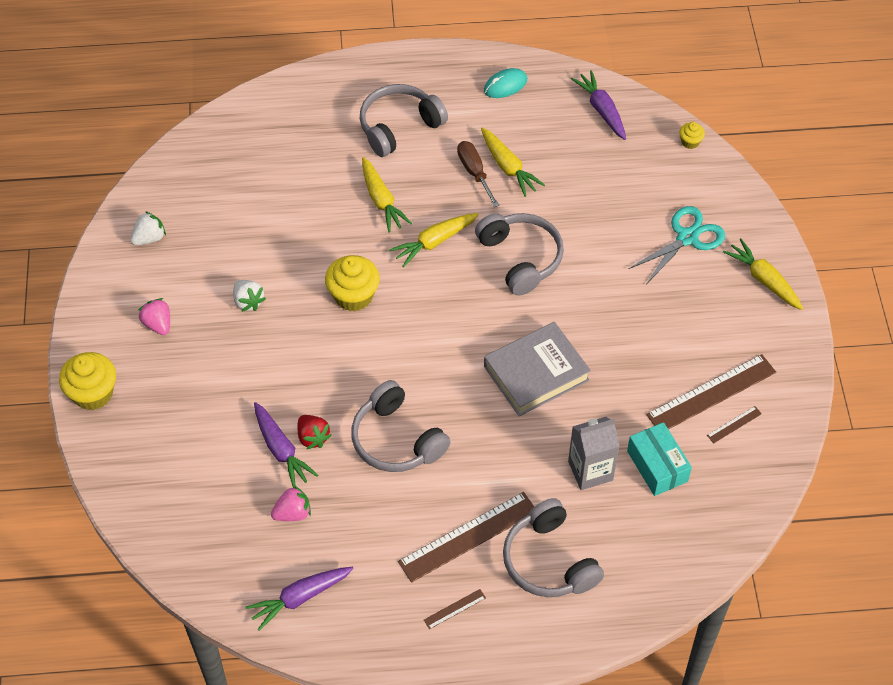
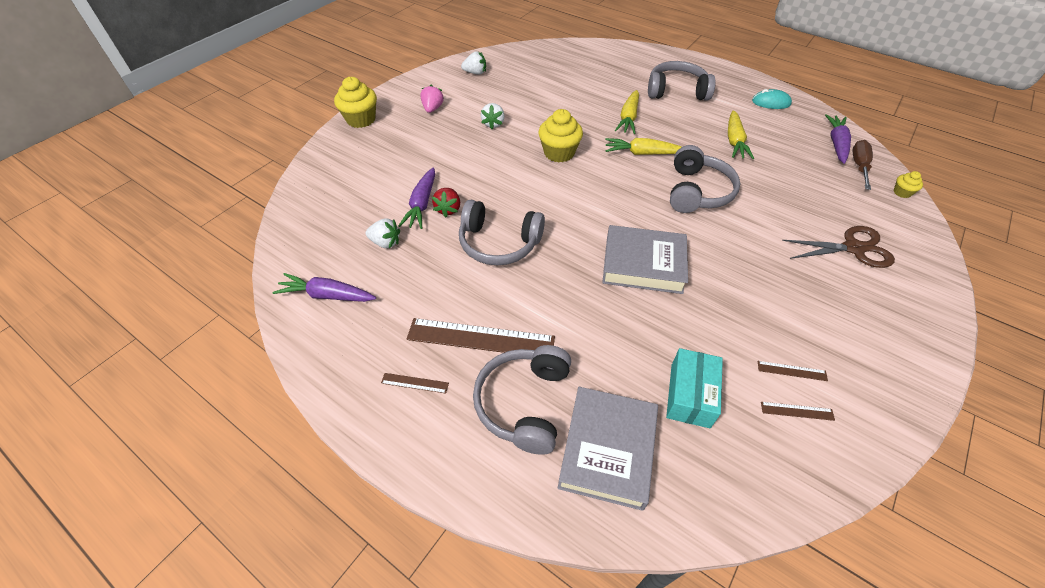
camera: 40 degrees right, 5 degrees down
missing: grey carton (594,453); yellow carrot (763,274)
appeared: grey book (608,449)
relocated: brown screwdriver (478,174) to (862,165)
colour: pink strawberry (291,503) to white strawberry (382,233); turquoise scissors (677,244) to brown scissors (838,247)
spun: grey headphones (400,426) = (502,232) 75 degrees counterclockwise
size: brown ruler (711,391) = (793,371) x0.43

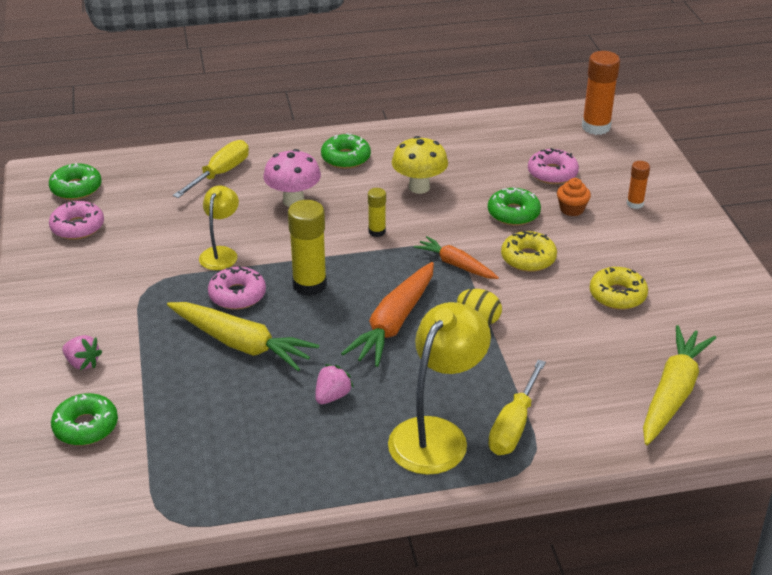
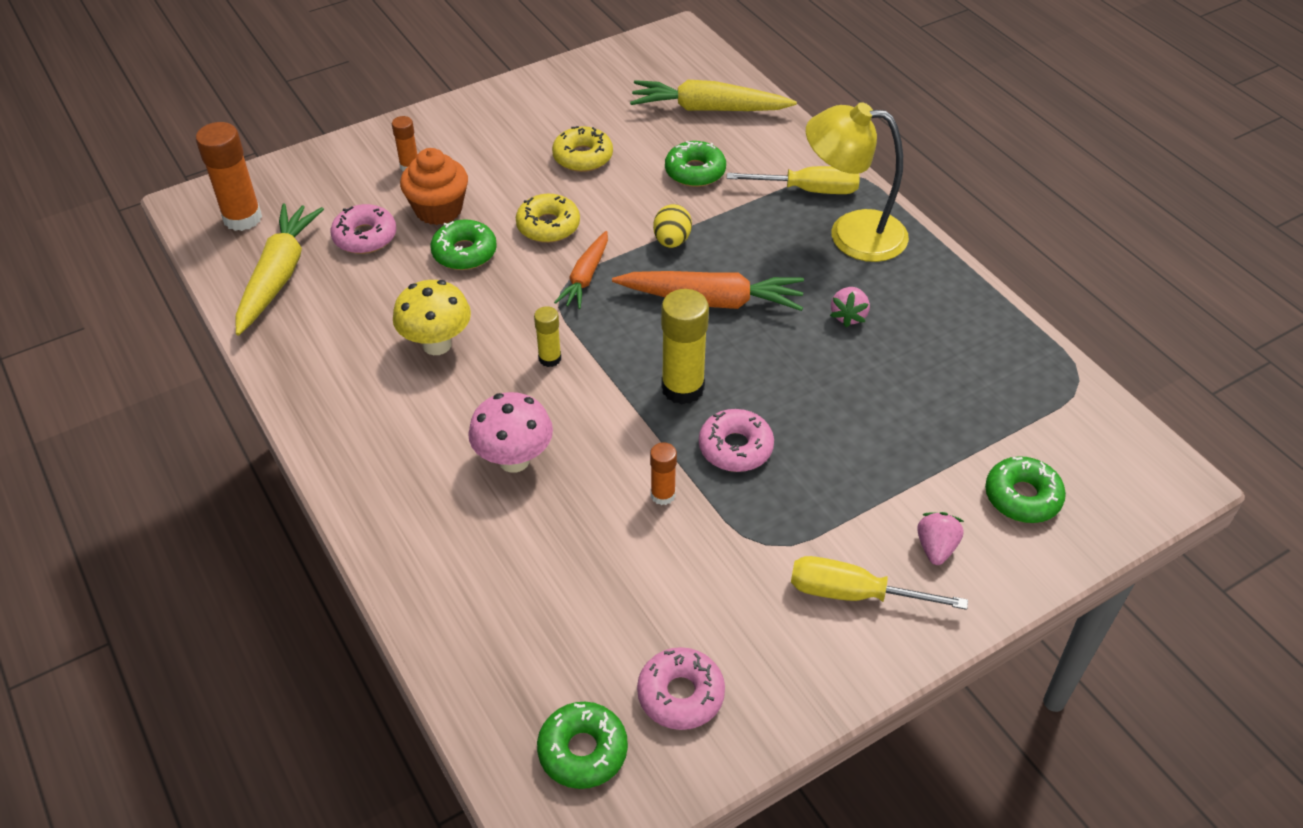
camera: 110 degrees left, 10 degrees up
relocated: yellow carrot (243,336) to (280,269); green donut (346,151) to (695,164); yellow screwdriver (211,169) to (879,583)
exchanged: yellow lamp (219,228) to orange glue stick (663,473)
spun: pink strawberry (334,384) = (850,307) 90 degrees counterclockwise
size: orange cupcake (574,197) = (434,186) x1.65

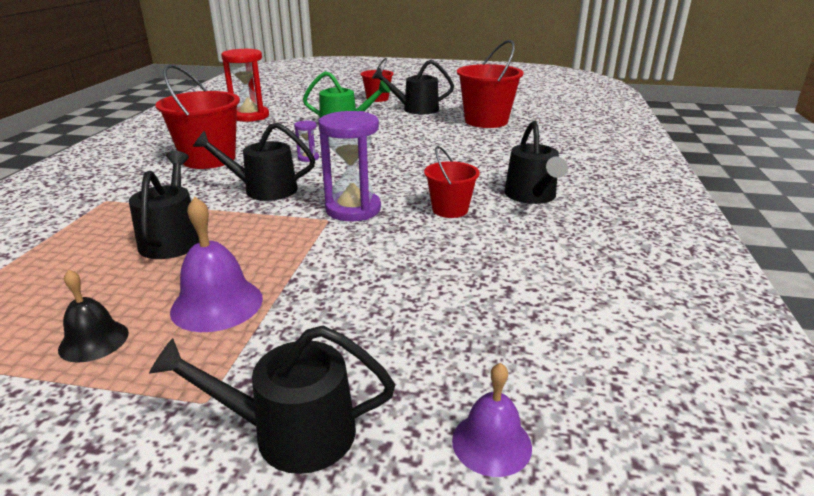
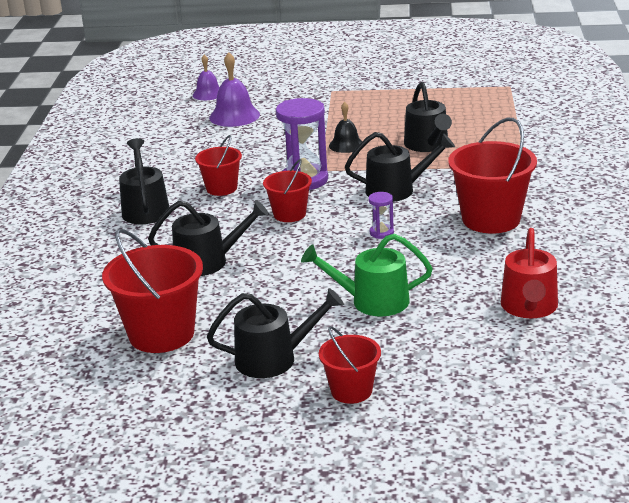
camera: 175 degrees right, 0 degrees up
appeared: red bucket (287,190)
relocated: black watering can (272,400) to (208,238); purple bell (216,264) to (234,89); black bell (93,316) to (345,127)
exchanged: red hourglass (245,85) to red watering can (529,273)

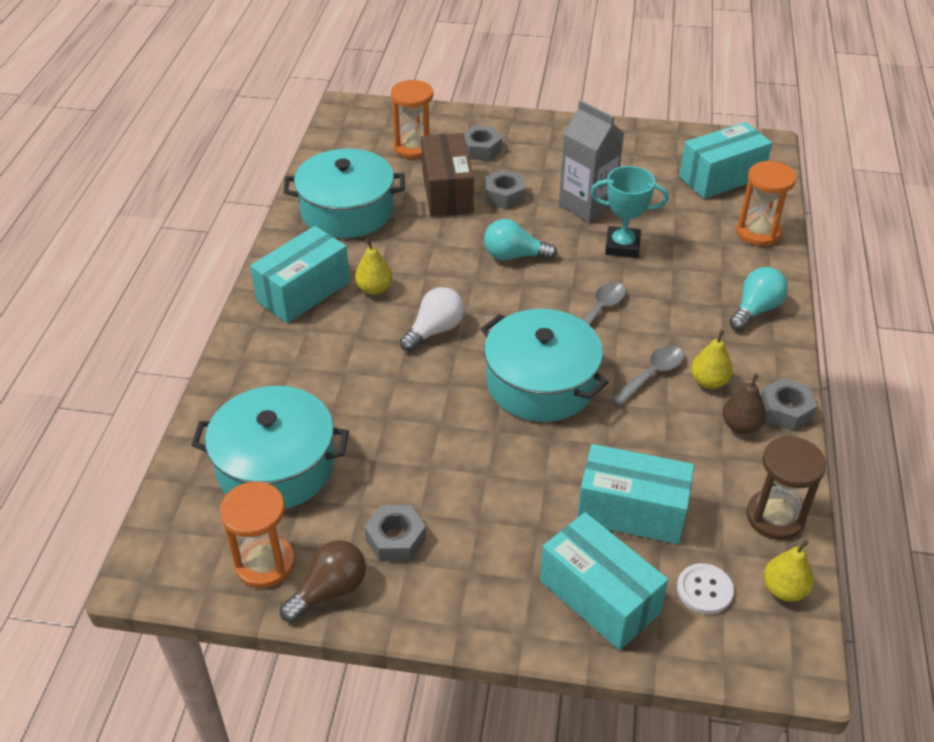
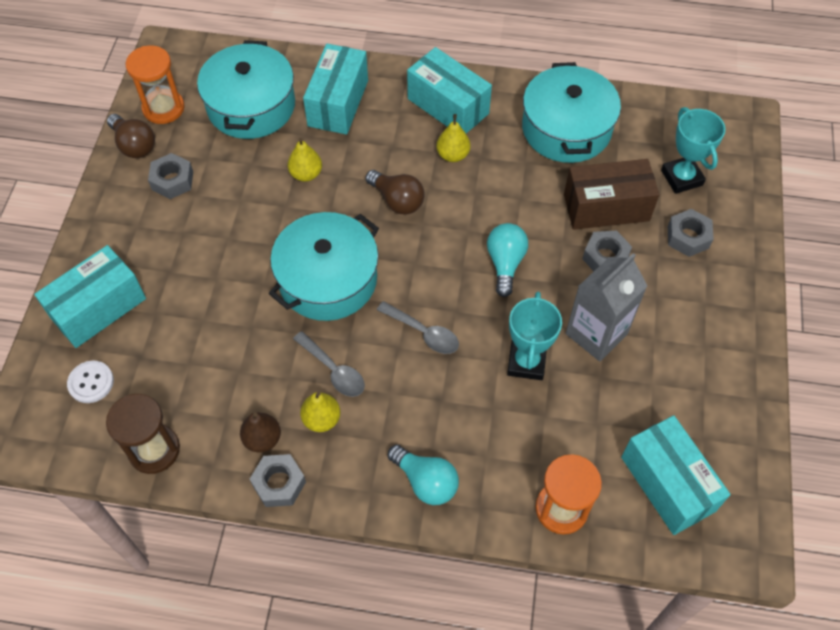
camera: 90 degrees right, 15 degrees up
relocated: yellow pear (789,571) to (304,160); turquoise box (635,494) to (335,89)
exchanged: orange hourglass (412,119) to turquoise trophy (693,150)
colour: white light bulb (432,319) to brown light bulb (395,192)

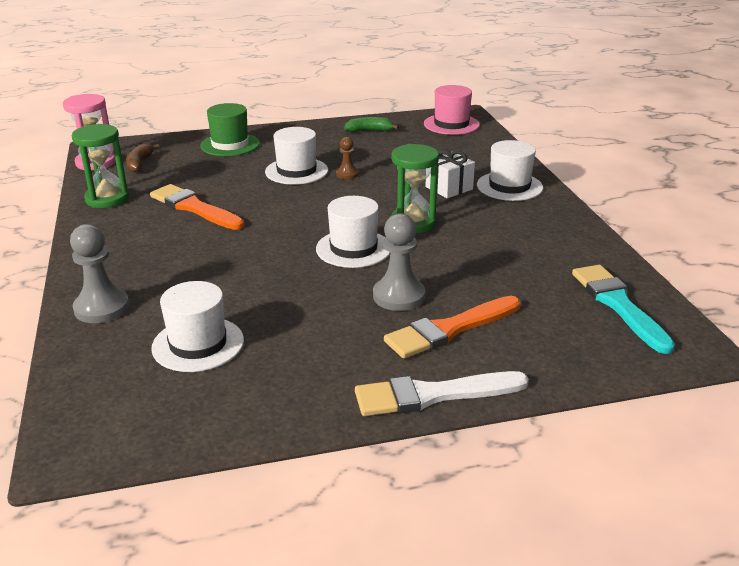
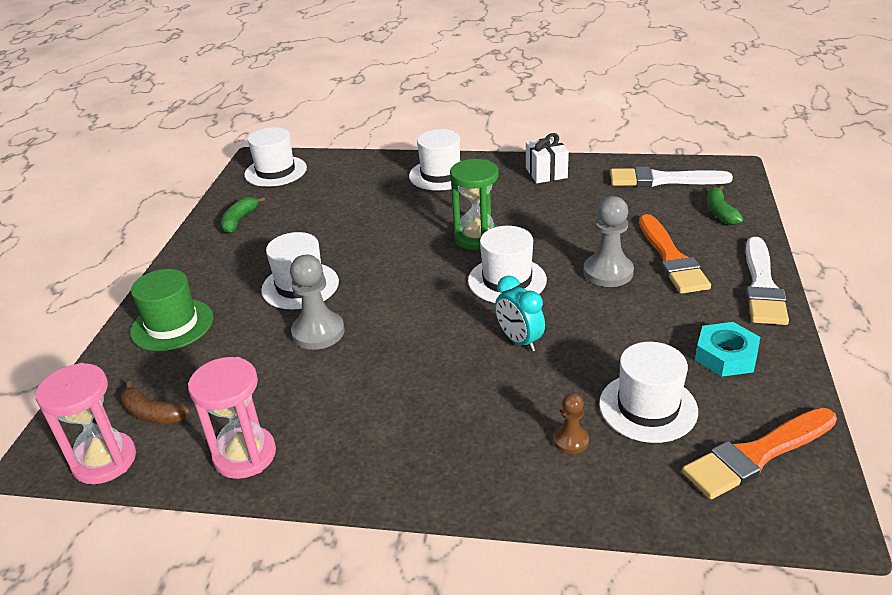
camera: 65 degrees left, 5 degrees up
appeared: turquoise clock (520,313); turquoise nut (727,349); green banana (725,205)
relocated: grey pawn (99,273) to (317,302); white gift (450,173) to (547,158); brown pawn (347,158) to (571,423); orange brush (197,207) to (759,453)
colour: green hourglass (100,166) to pink hourglass (232,418); pink hat (452,110) to white hat (275,157); turquoise brush (623,309) to white brush (671,177)

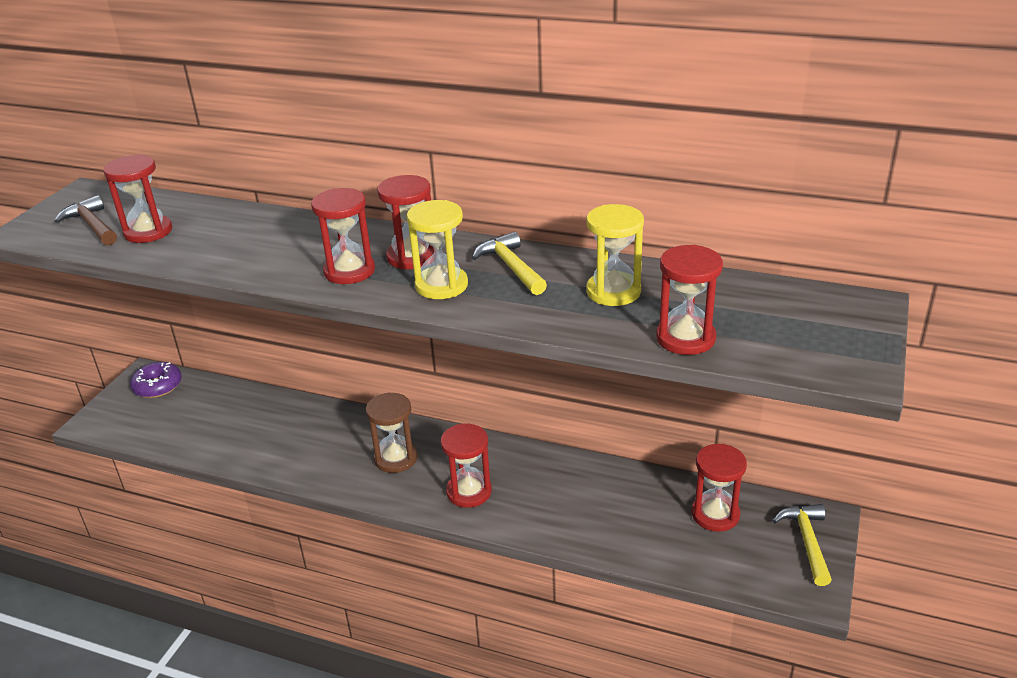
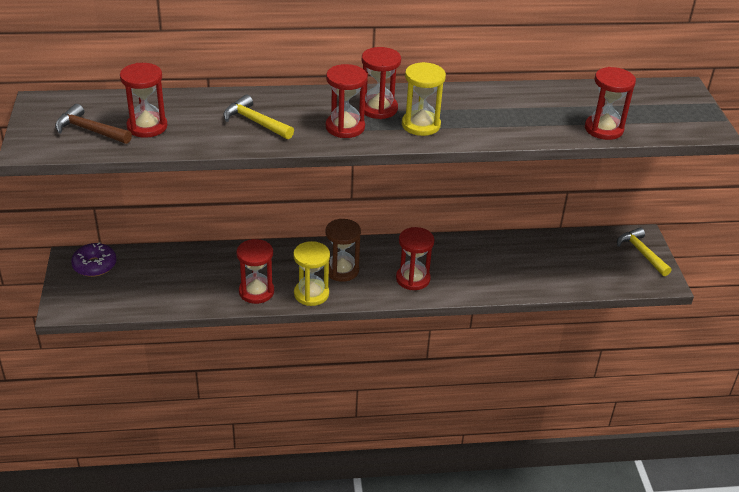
camera: 30 degrees left, 5 degrees up
relocated: yellow hammer (509,263) to (258,117); red hourglass (719,488) to (255,271); yellow hourglass (615,255) to (311,273)

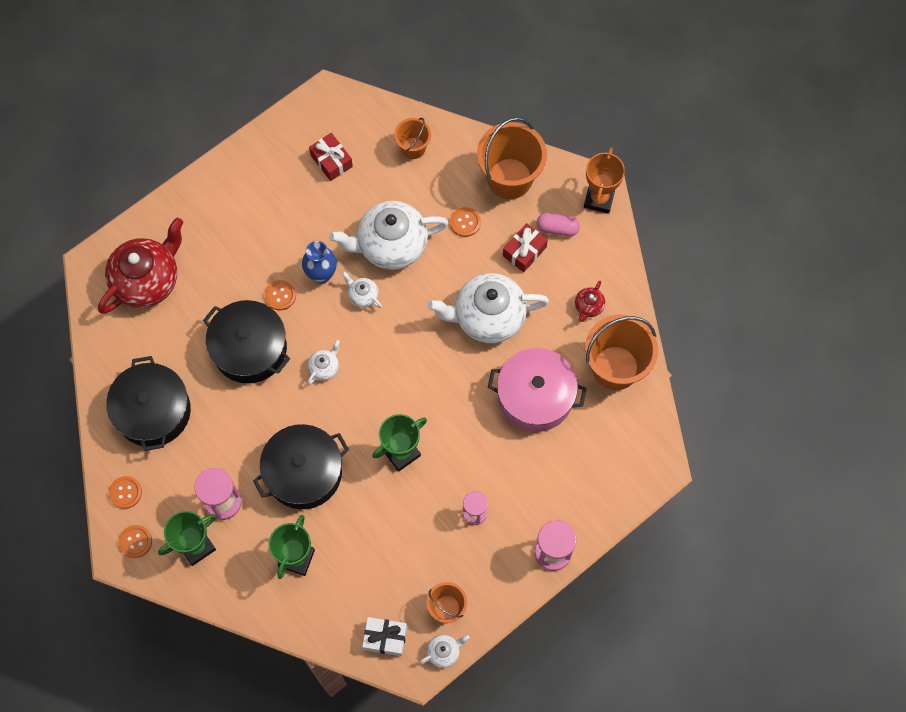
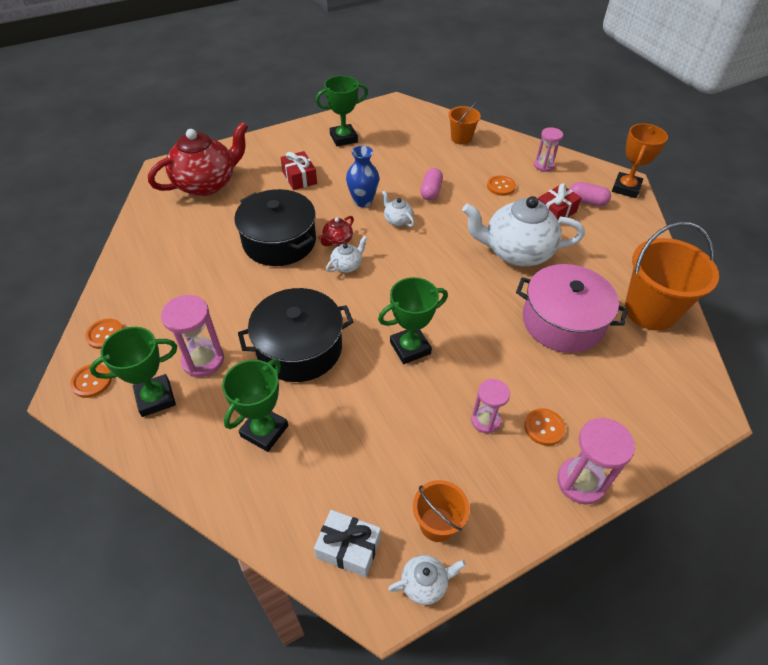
camera: 10 degrees right, 20 degrees down
missing: black pot (148,403)
appeared: green trophy (341,111)
relocated: red gift (331,157) to (299,170); red teapot (590,301) to (336,231); orange button (280,295) to (545,427)
exchanged: white teapot (388,235) to pink capsule (431,184); orange bucket (512,158) to pink hourglass (548,149)

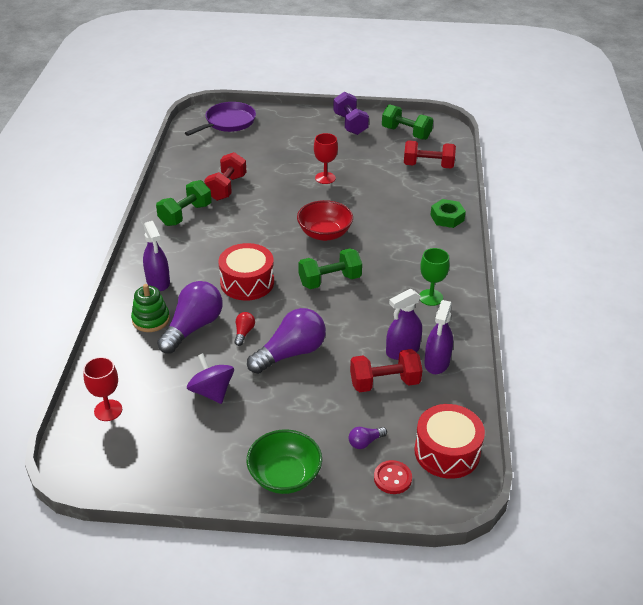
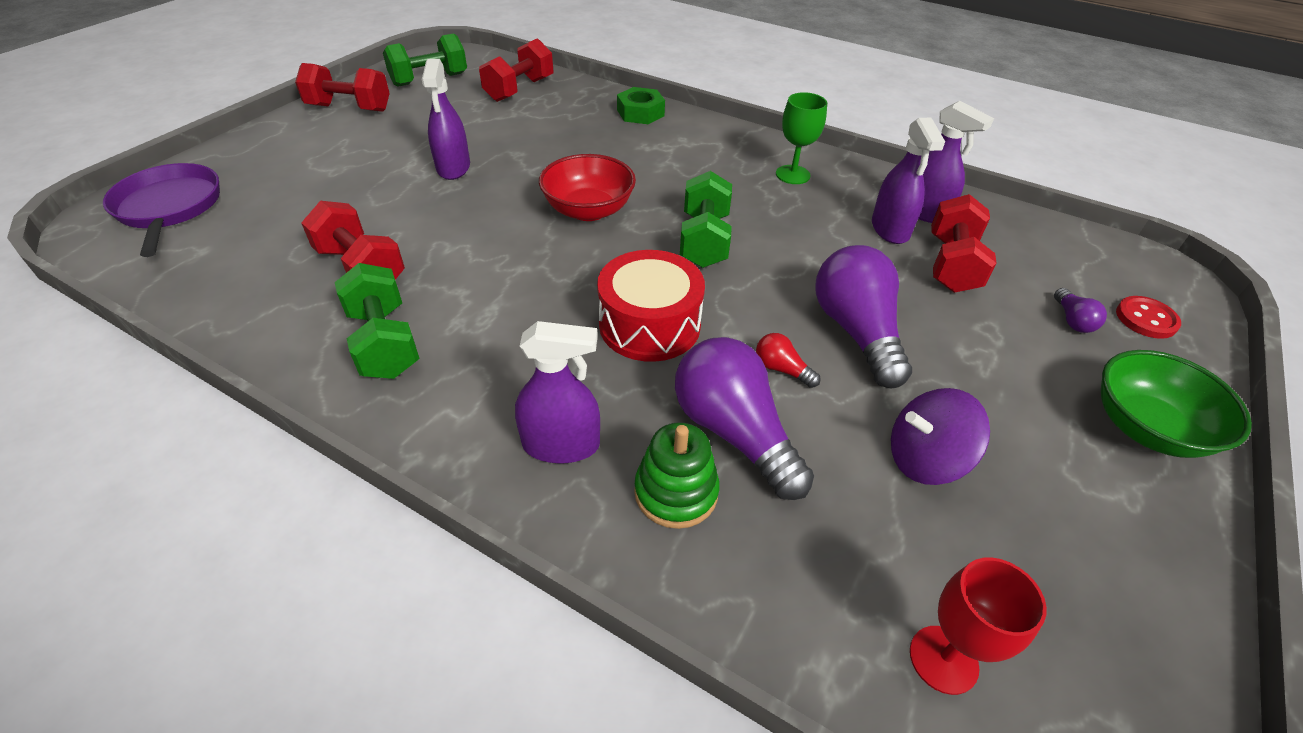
camera: 65 degrees left, 5 degrees up
missing: red drum (449,441)
exchanged: red goblet (326,158) to purple spray bottle (446,119)
colour: purple dumbbell (351,113) to red dumbbell (342,87)

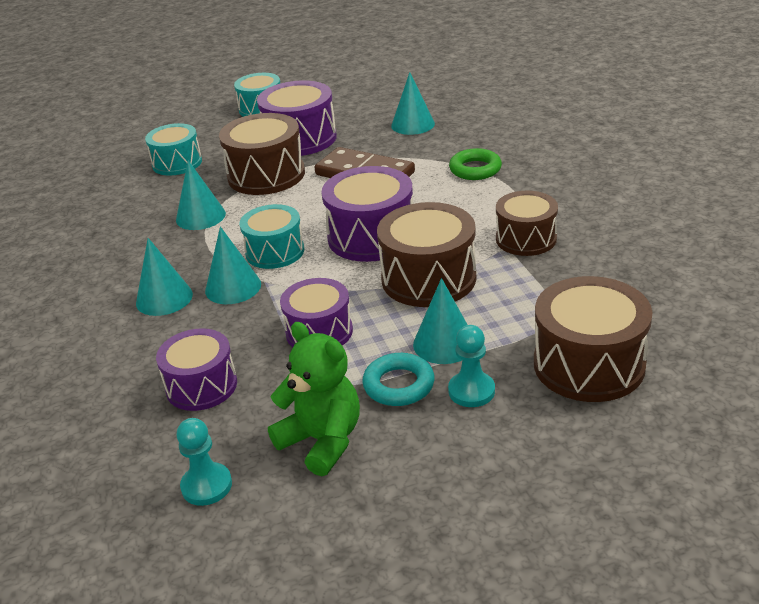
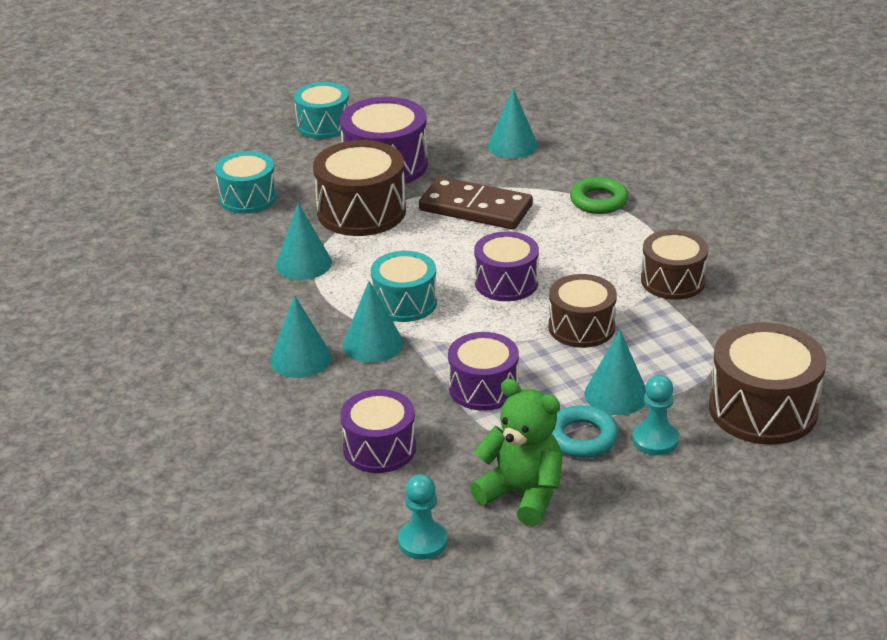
camera: 10 degrees left, 0 degrees up
size: purple drum (367,214) = (506,266) x0.67; brown drum (426,254) = (583,311) x0.67

